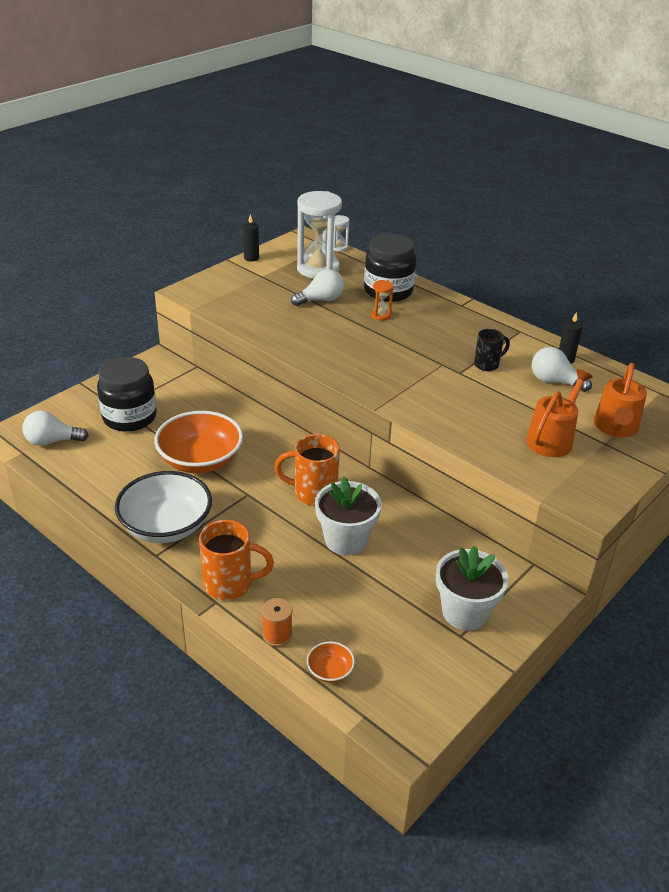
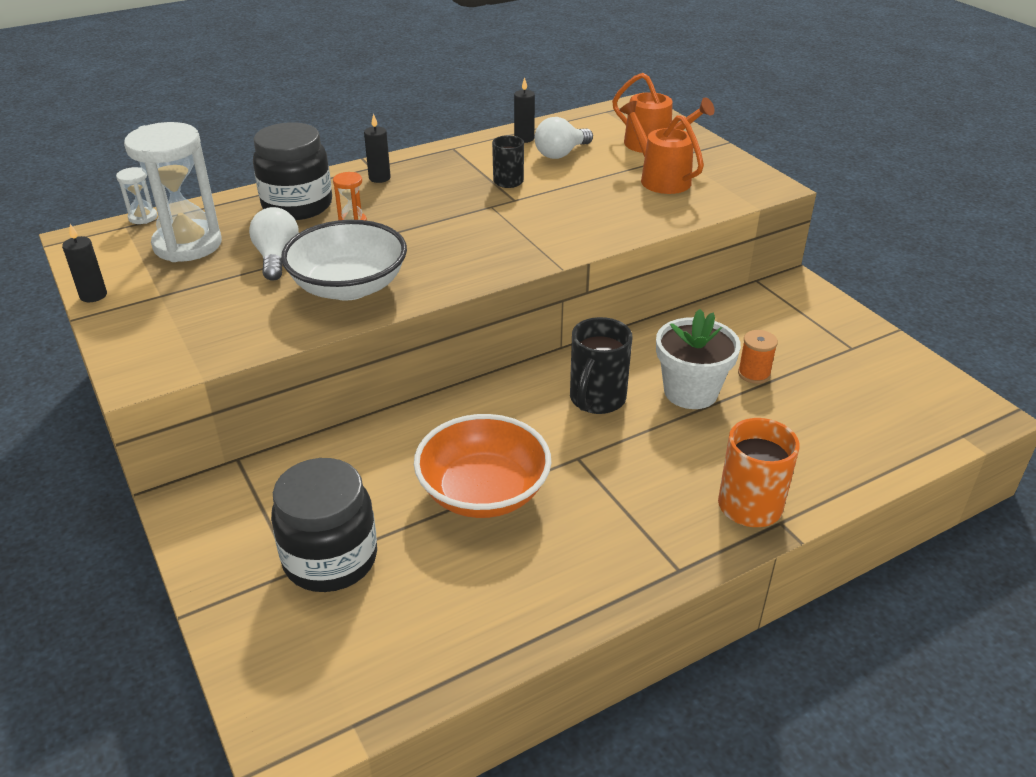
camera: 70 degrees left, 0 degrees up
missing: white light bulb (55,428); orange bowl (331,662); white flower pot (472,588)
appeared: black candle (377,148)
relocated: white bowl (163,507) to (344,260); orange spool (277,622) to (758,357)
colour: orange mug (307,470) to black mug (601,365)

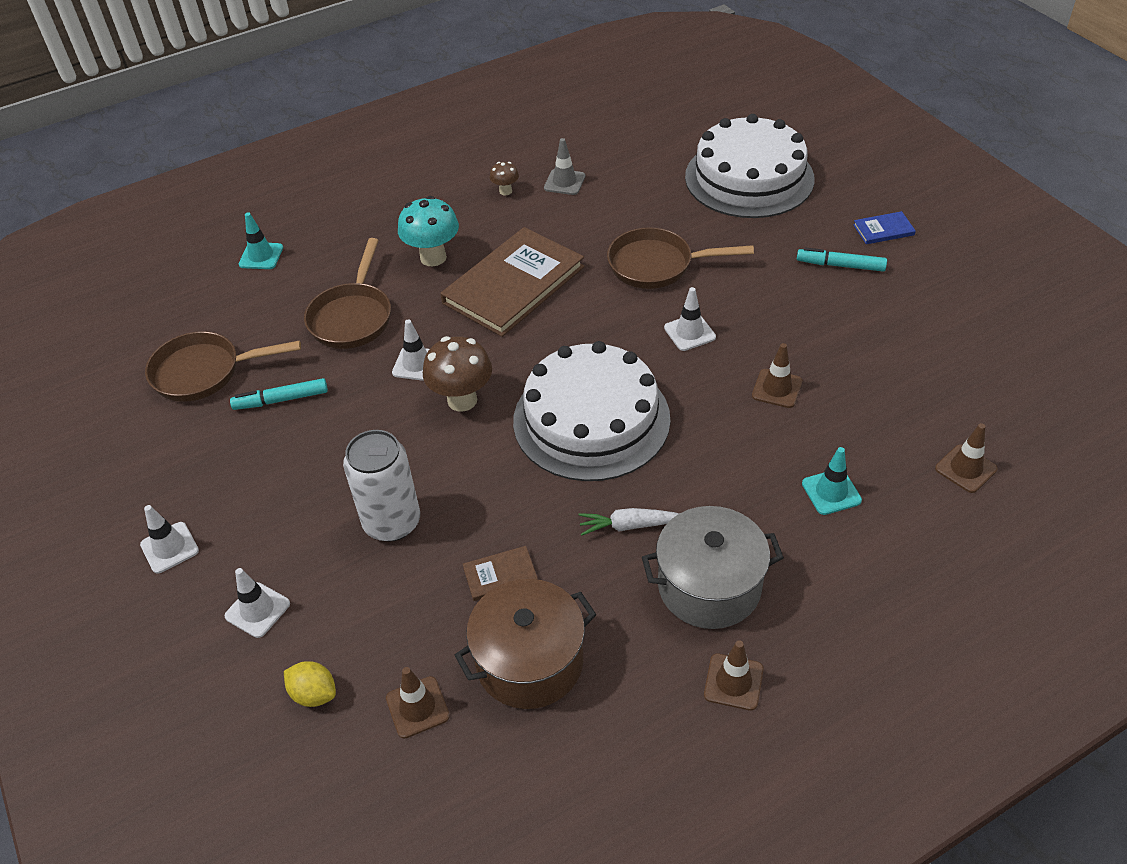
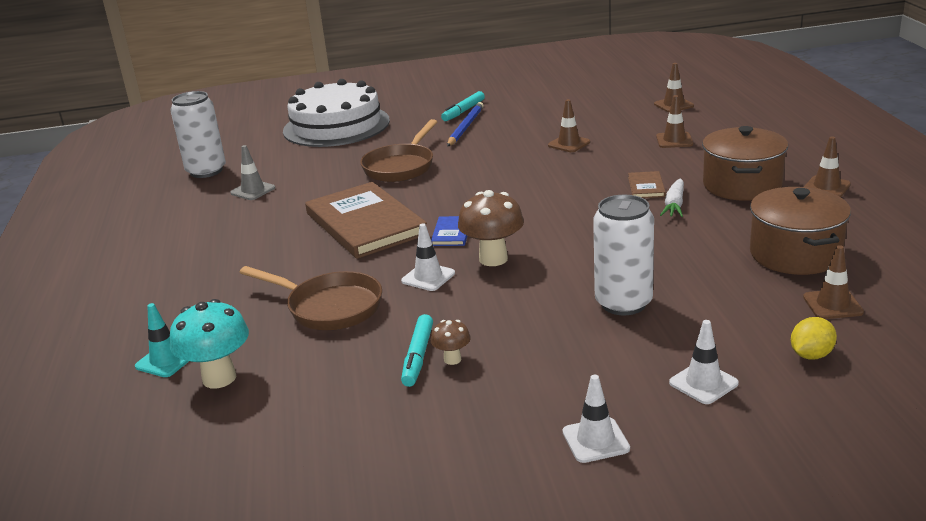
camera: 70 degrees left, 20 degrees down
missing: brown pan (223,366); white cake (592,411); white traffic cone (690,319)
appeared: white can (198,134); blue pencil (465,124)
relocated: turquoise mushroom (428,231) to (209,343); blue book (884,227) to (449,231); brown mushroom (504,179) to (451,342); brown book (500,573) to (647,184)
colour: turquoise traffic cone (832,481) to brown traffic cone (674,121); grey pot (713,567) to brown pot (745,163)

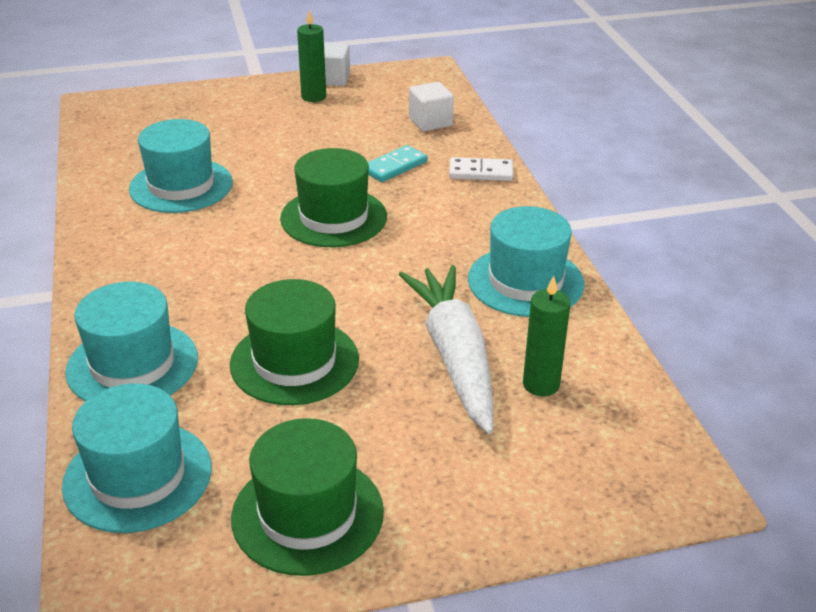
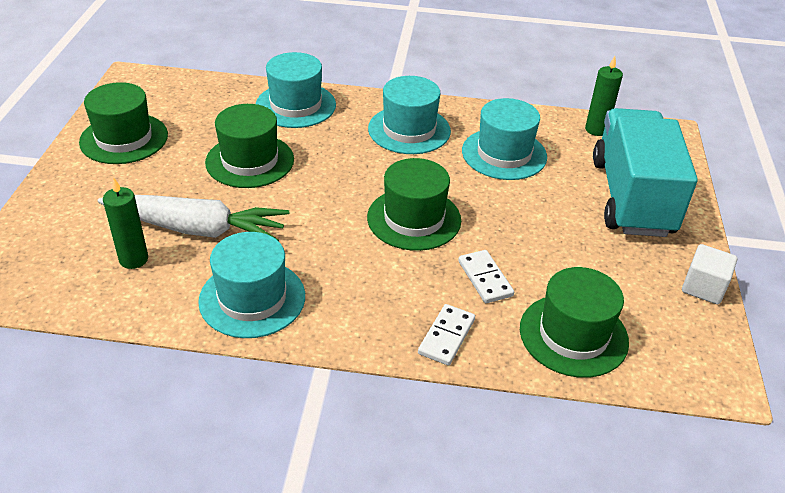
camera: 110 degrees right, 5 degrees up
appeared: turquoise truck (645,172)
relocated: turquoise hat (137,458) to (409,115); green candle (311,56) to (604,96)
exchanged: white cube (431,106) to green hat (574,322)
colour: turquoise domino (398,163) to white domino (486,276)

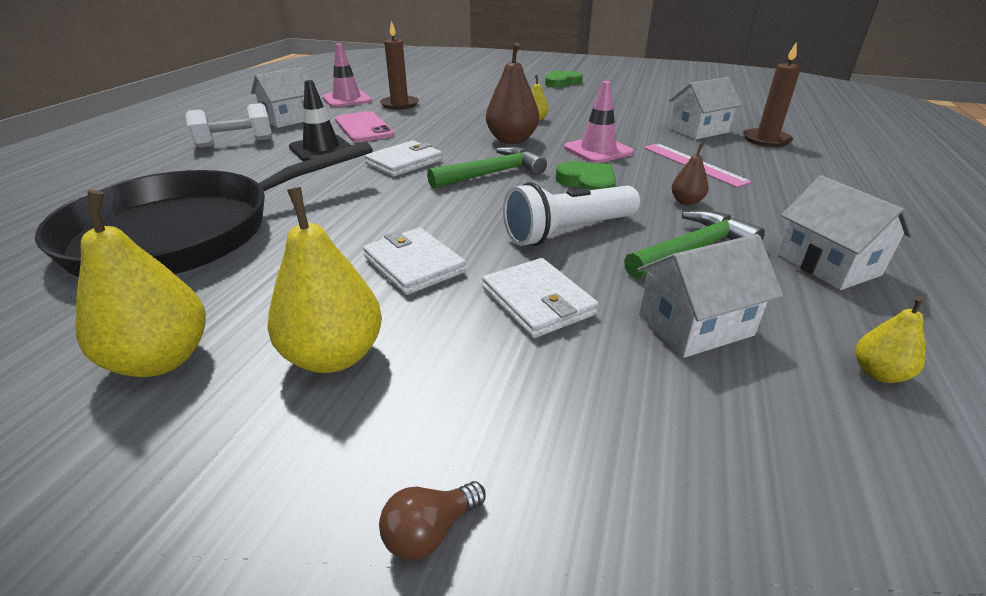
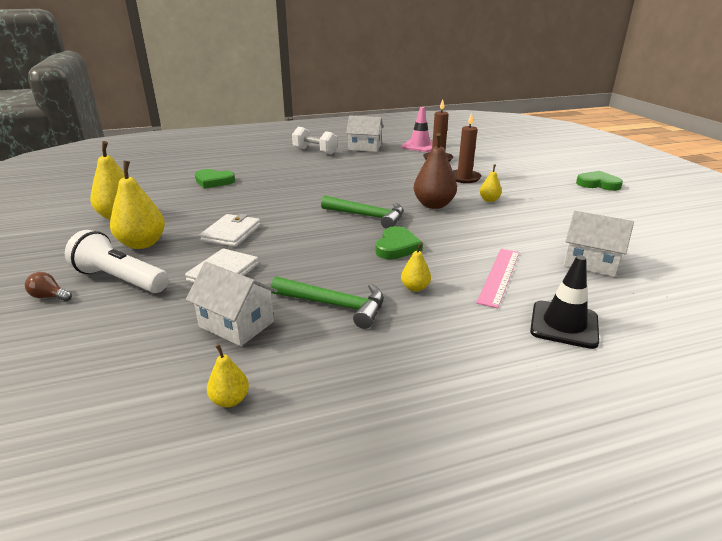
camera: 55 degrees right, 5 degrees down
missing: pink phone (364,126); white wallet (403,158); pink traffic cone (599,122); white house (845,232)
relocated: white flashlight (571,214) to (117,261); brown candle (772,94) to (467,147); black traffic cone (320,120) to (564,302)
exchanged: black pan (204,209) to green heart (215,179)
colour: brown pear (690,174) to yellow pear (416,267)

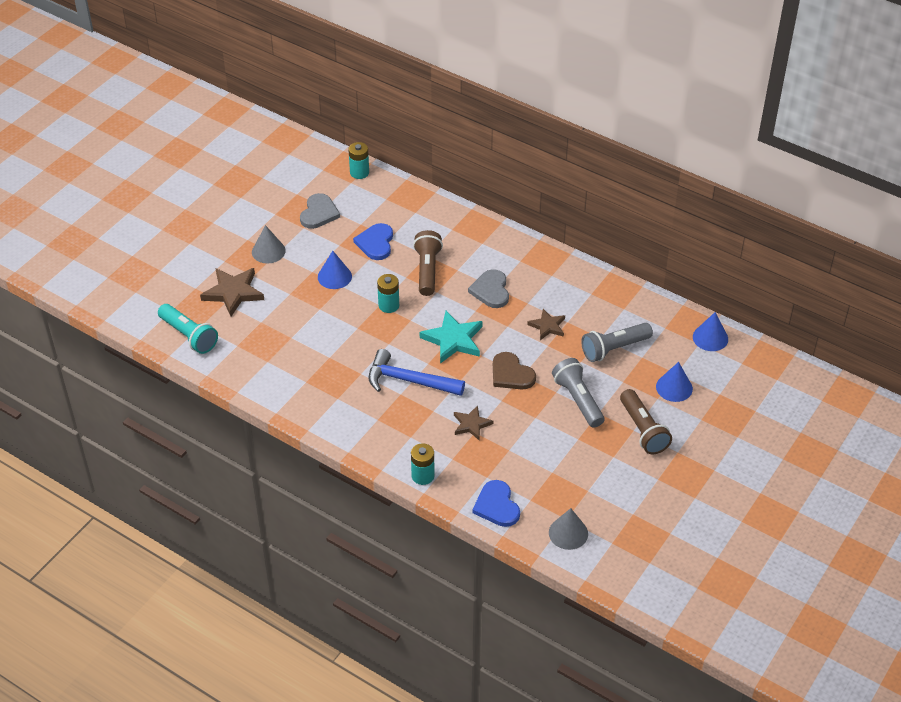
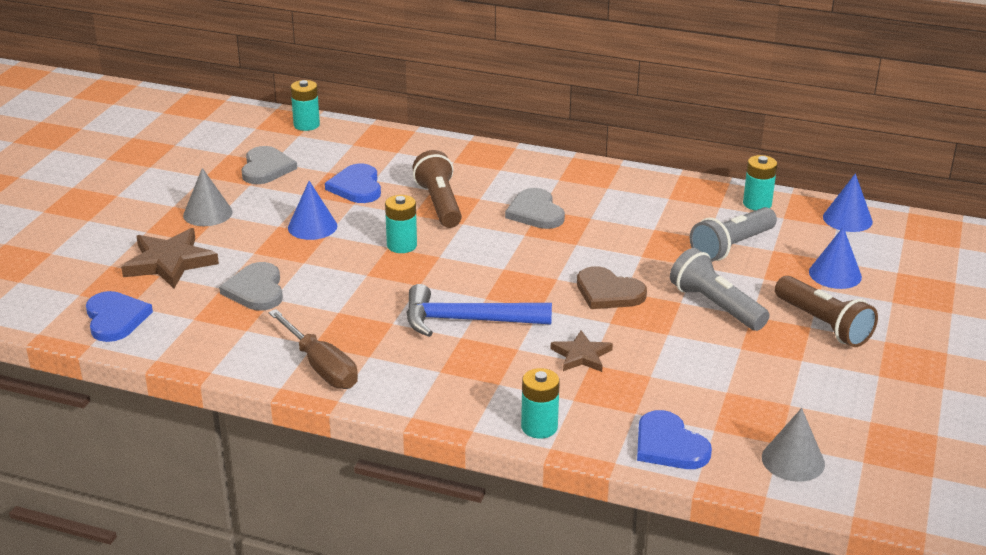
camera: 15 degrees left, 15 degrees down
missing: turquoise star (451,337); brown star (546,324)
appeared: grey heart (251,286); brown screwdriver (313,349); turquoise battery (760,182)
exchanged: turquoise flashlight (188,329) to blue heart (119,316)

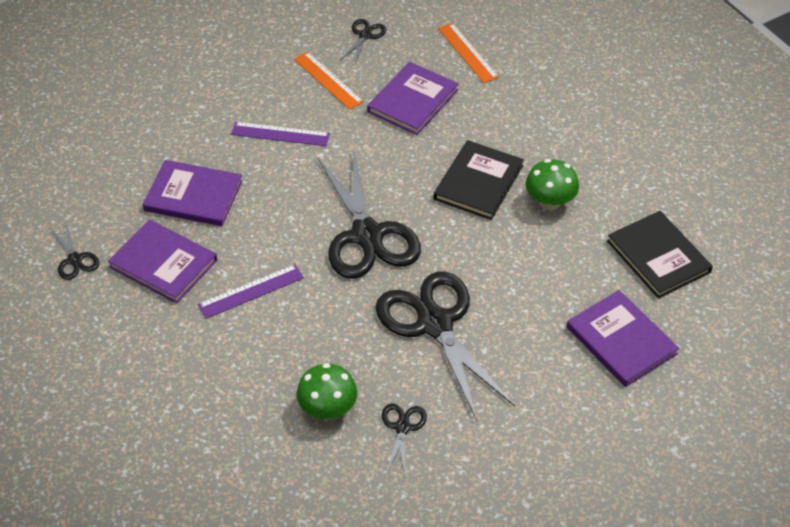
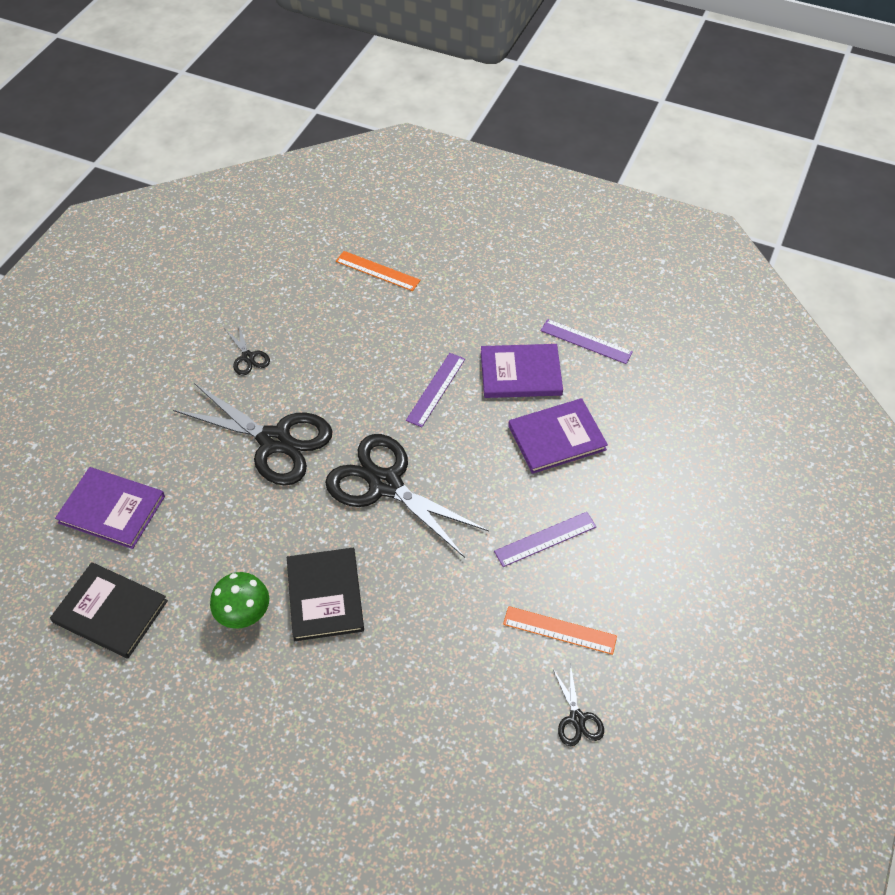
camera: 145 degrees right, 5 degrees up
missing: green mushroom (327,391); purple book (413,98)
relocated: orange ruler (468,53) to (378,271)
exchanged: black scissors (74,252) to purple ruler (587,341)

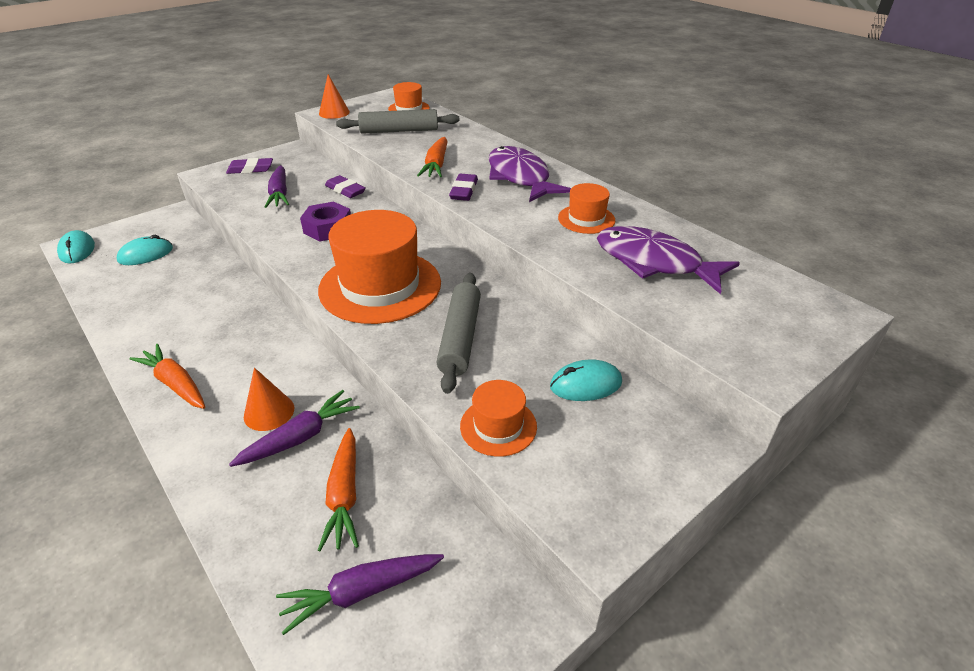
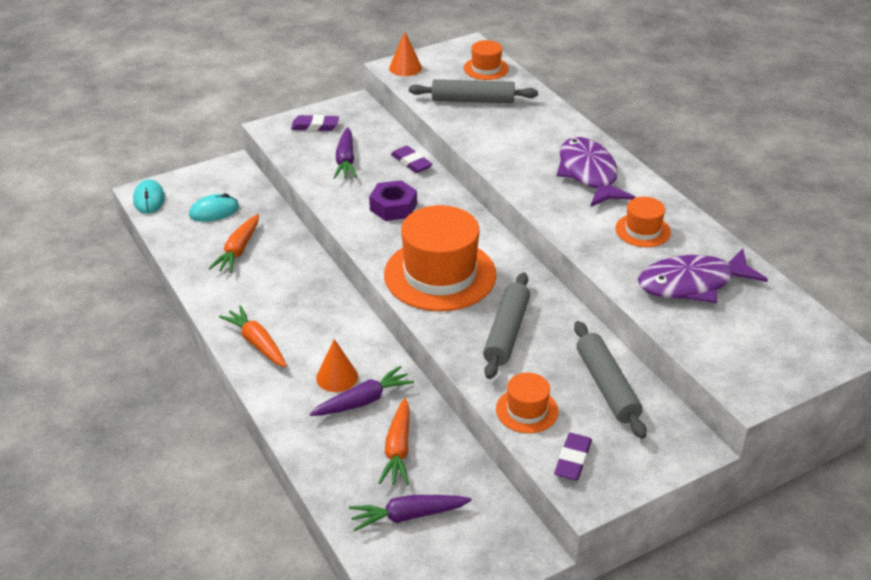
camera: 10 degrees right, 0 degrees up
relocated: orange carrot (432,157) to (234,243); purple eraser (463,187) to (573,457)
exchanged: turquoise mouse (586,380) to grey rolling pin (610,380)
spun: purple fish (668,260) = (703,276) 60 degrees counterclockwise

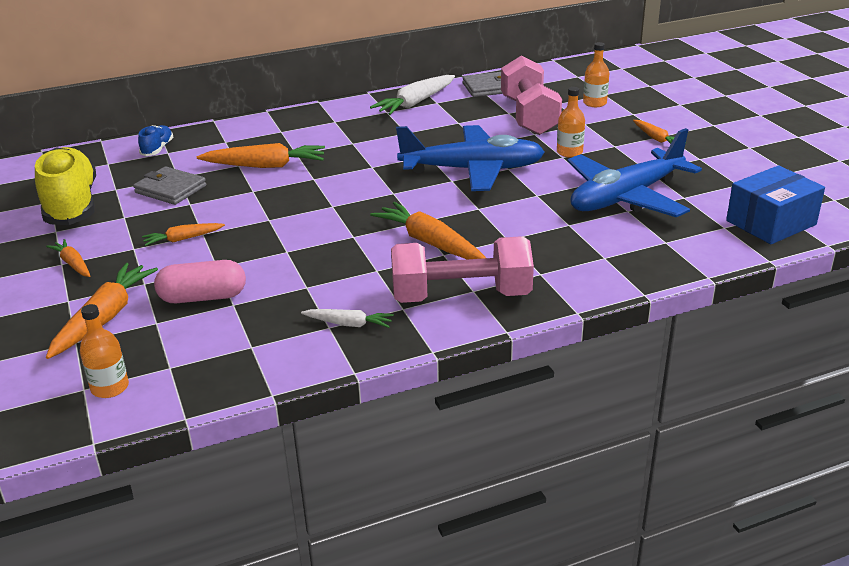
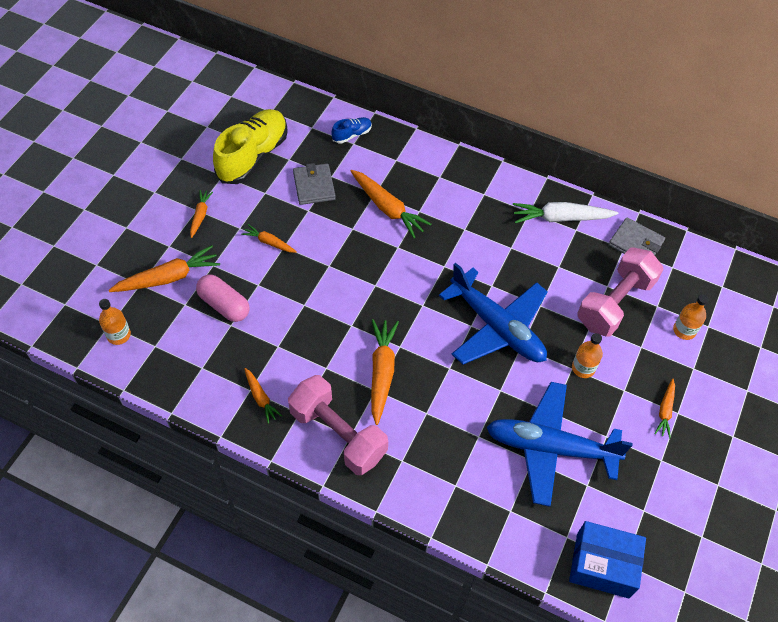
camera: 45 degrees right, 25 degrees up
colour: white carrot (347,318) to orange carrot (263,396)

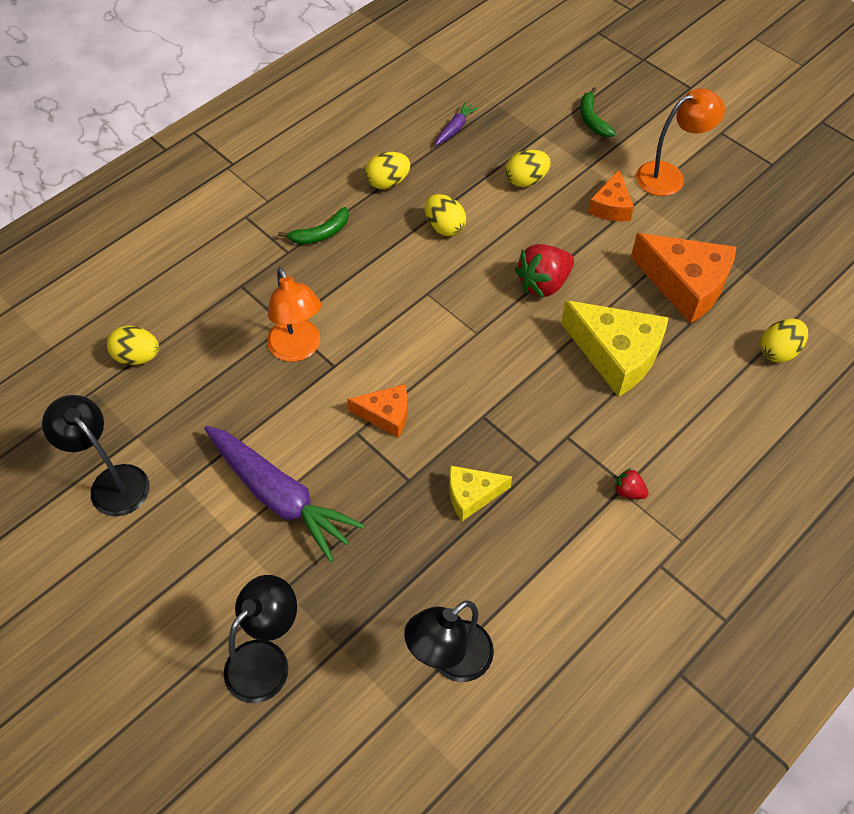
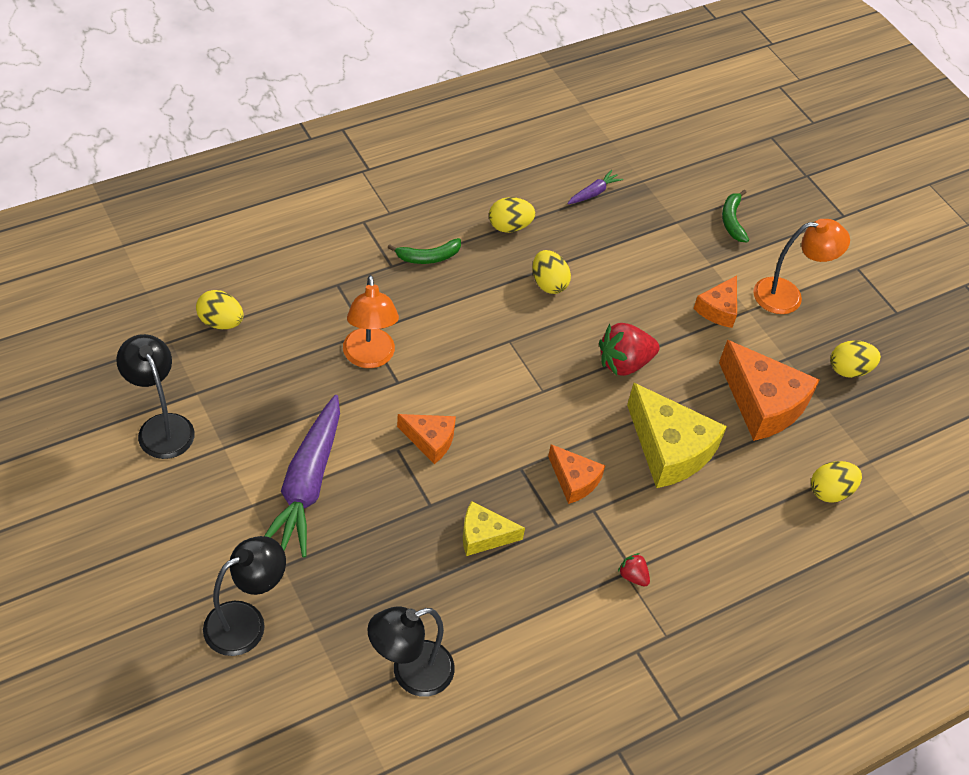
camera: 10 degrees right, 5 degrees down
appeared: orange cheese (576,474)
relocated: yellow egg (528,168) to (855,359)
spun: purple carrot (284,494) = (302,476) 45 degrees clockwise

